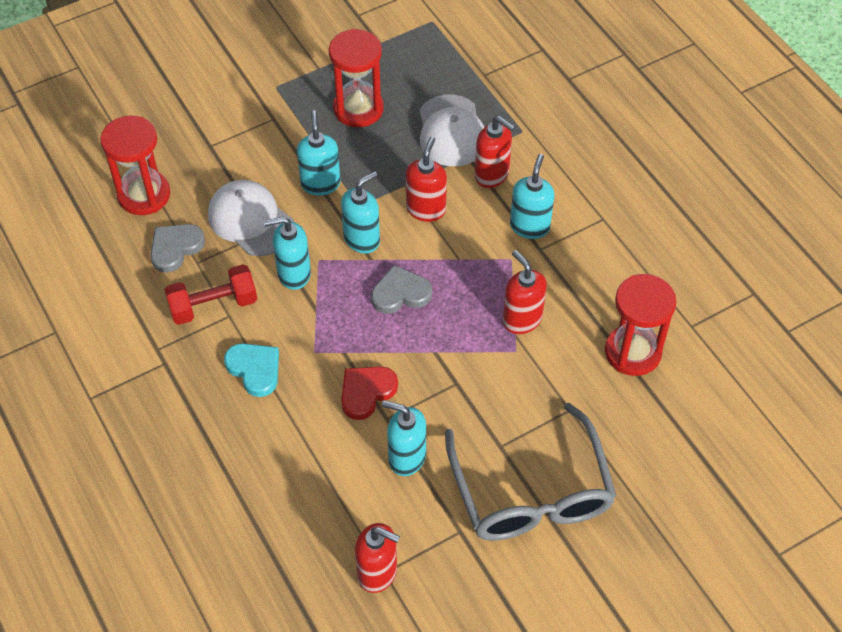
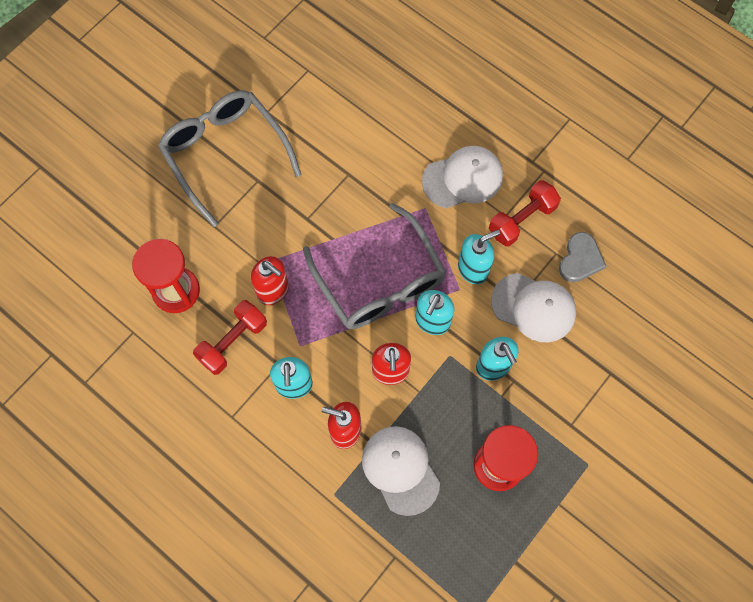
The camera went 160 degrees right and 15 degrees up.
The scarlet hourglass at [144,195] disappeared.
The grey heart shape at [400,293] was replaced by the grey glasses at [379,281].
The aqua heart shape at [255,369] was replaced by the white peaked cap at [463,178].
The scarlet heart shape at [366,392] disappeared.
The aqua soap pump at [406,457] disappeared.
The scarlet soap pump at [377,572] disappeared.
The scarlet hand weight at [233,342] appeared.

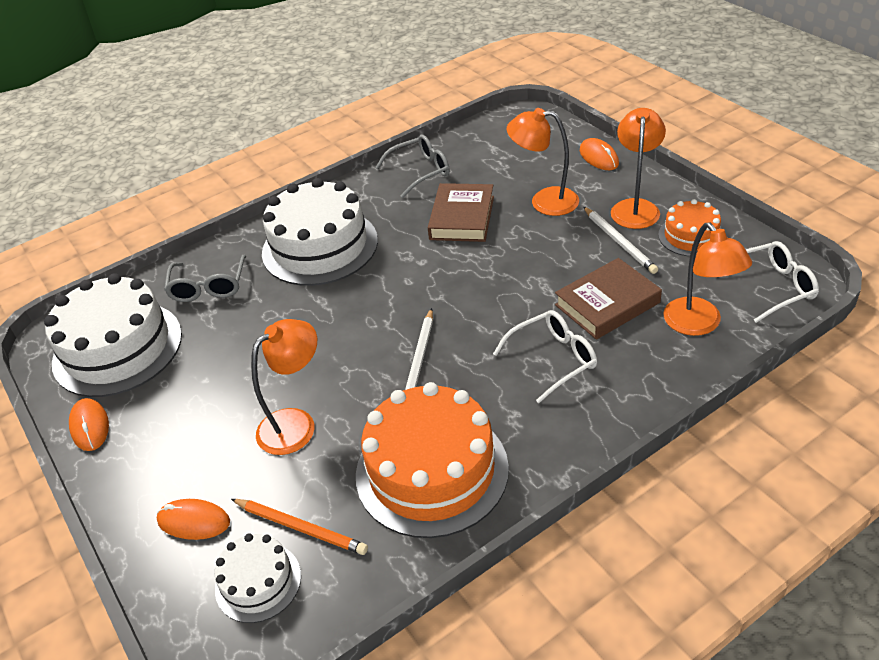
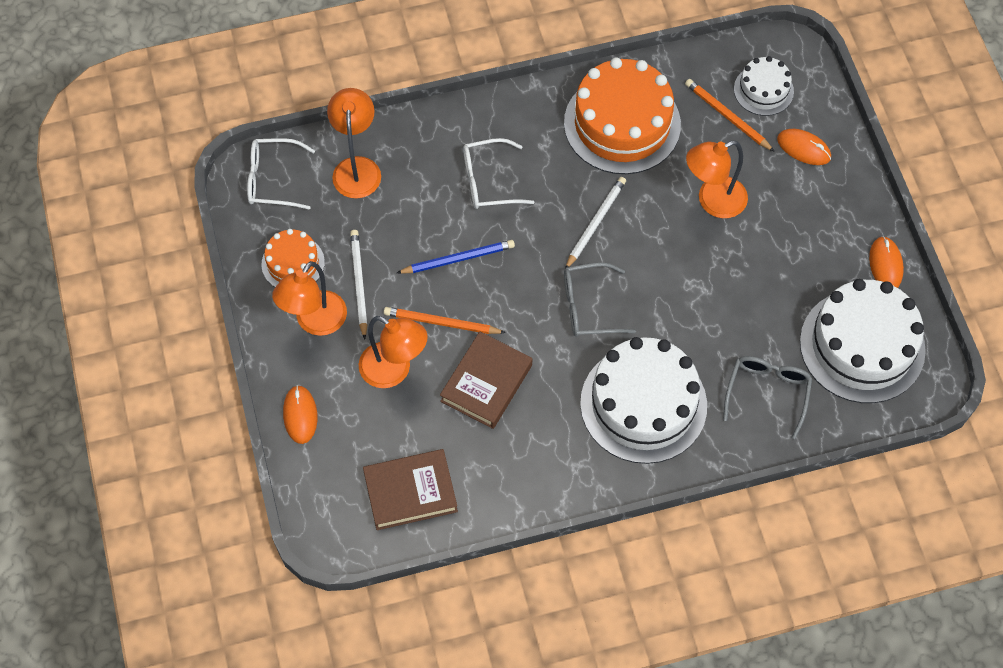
The camera went 165 degrees left and 20 degrees up.
The grey glasses moved from [420,172] to [589,307].
The russet book moved from [607,304] to [410,492].
The cobalt pencil at [458,259] appeared.
The bright orange pencil at [441,323] appeared.

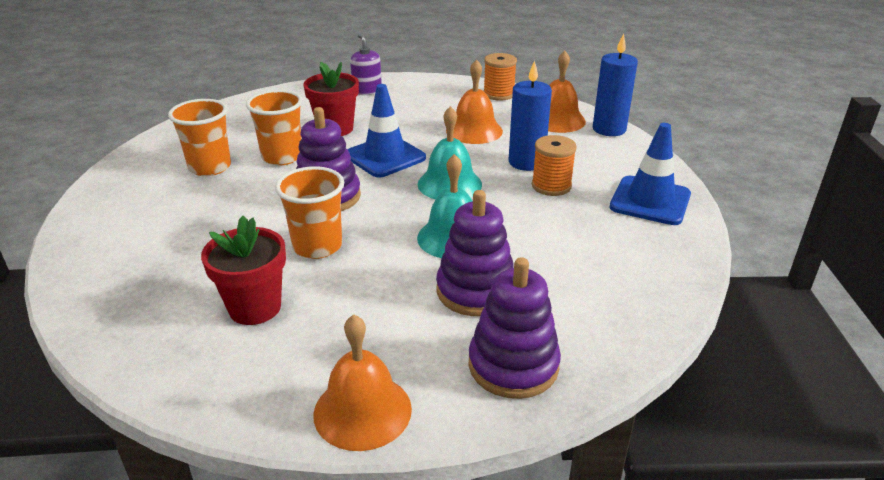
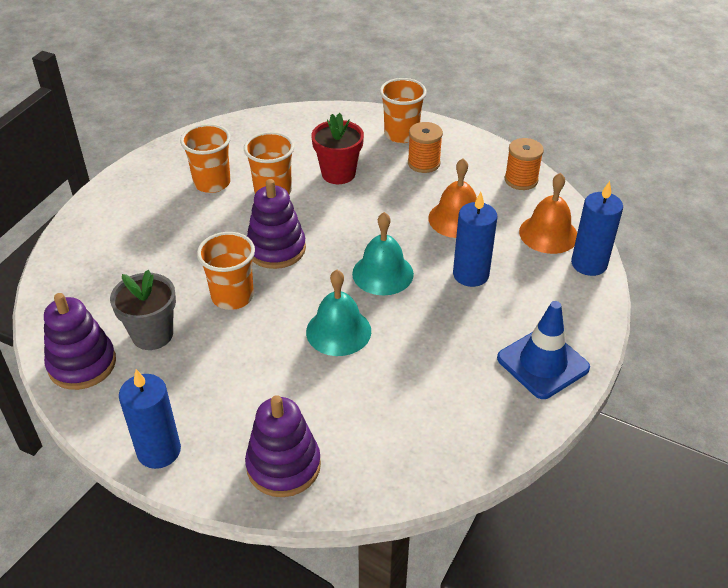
The camera went 30 degrees right and 10 degrees up.
The royal purple soap pump at [367,91] was replaced by the bright orange cup at [401,134].
The cobalt road cone at [385,157] disappeared.
The bright orange spool moved from [551,186] to [423,163].
The royal purple ring stacker moved from [476,291] to [82,364].
The scarlet plant pot at [255,307] became the grey plant pot at [152,335].
The bright orange school bell at [362,411] was replaced by the cobalt wax candle at [159,451].

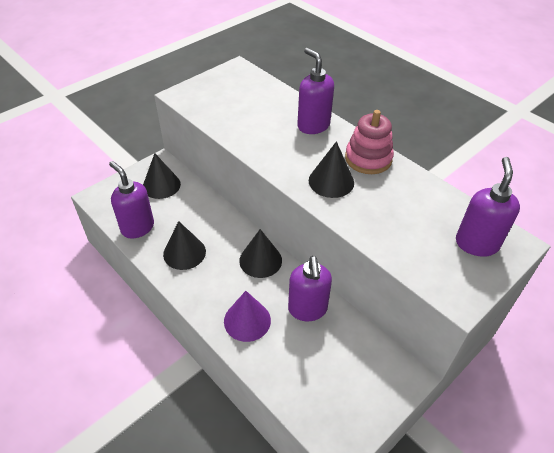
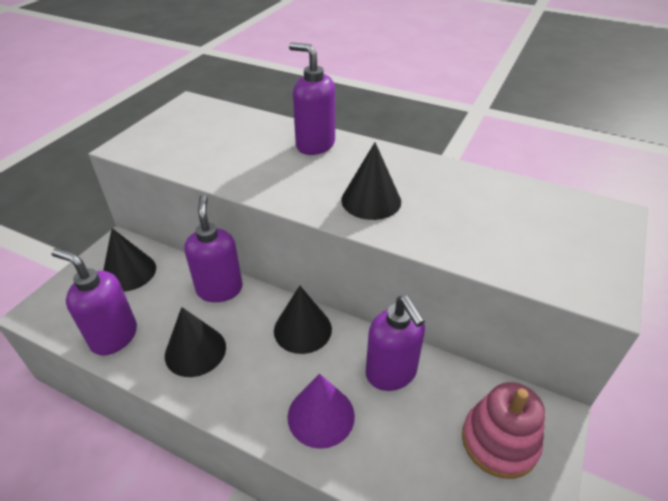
The camera went 20 degrees left and 5 degrees down.
The pink ring stacker moved from [368,159] to [499,441].
The royal purple soap pump moved from [476,243] to [219,289].

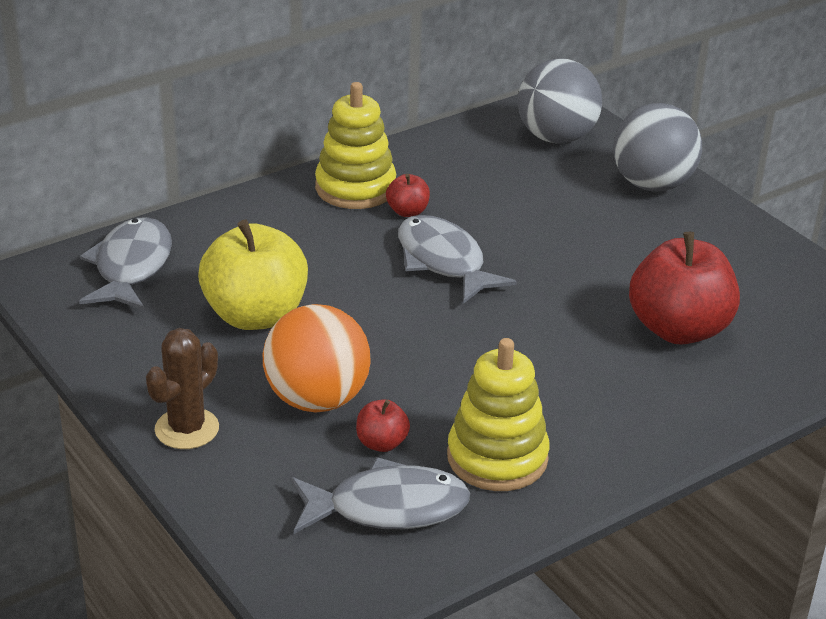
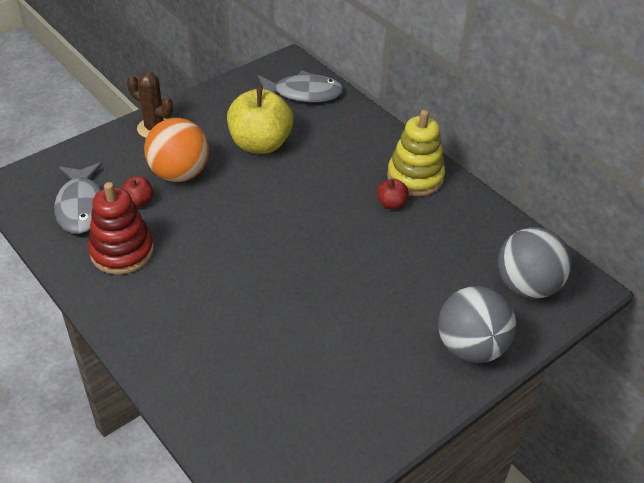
The camera went 85 degrees right and 10 degrees up.
The grey fish at [444,262] disappeared.
The scarlet apple fruit at [678,329] disappeared.
The golden ring stacker at [497,458] became the scarlet ring stacker at [122,251].

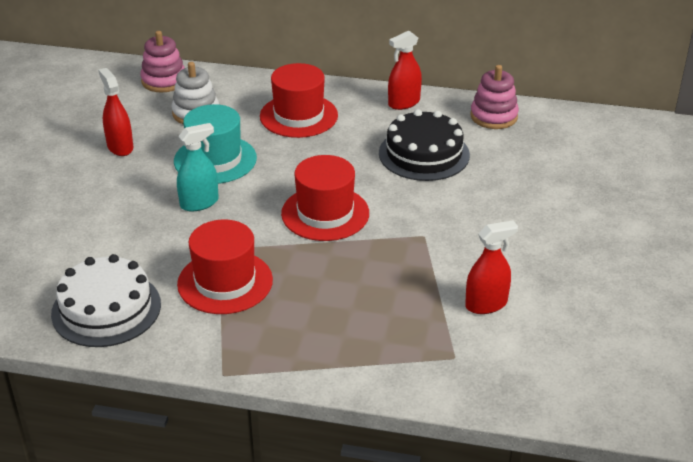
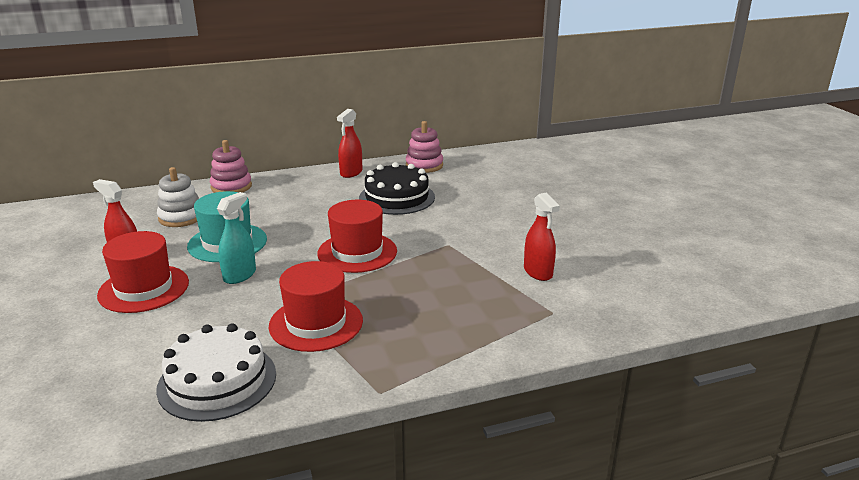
The camera went 30 degrees left and 10 degrees down.
The pink ring stacker moved from [164,81] to [231,187].
The scarlet hat moved from [298,116] to [144,288].
The scarlet spray cleaner at [486,304] turned 120 degrees clockwise.

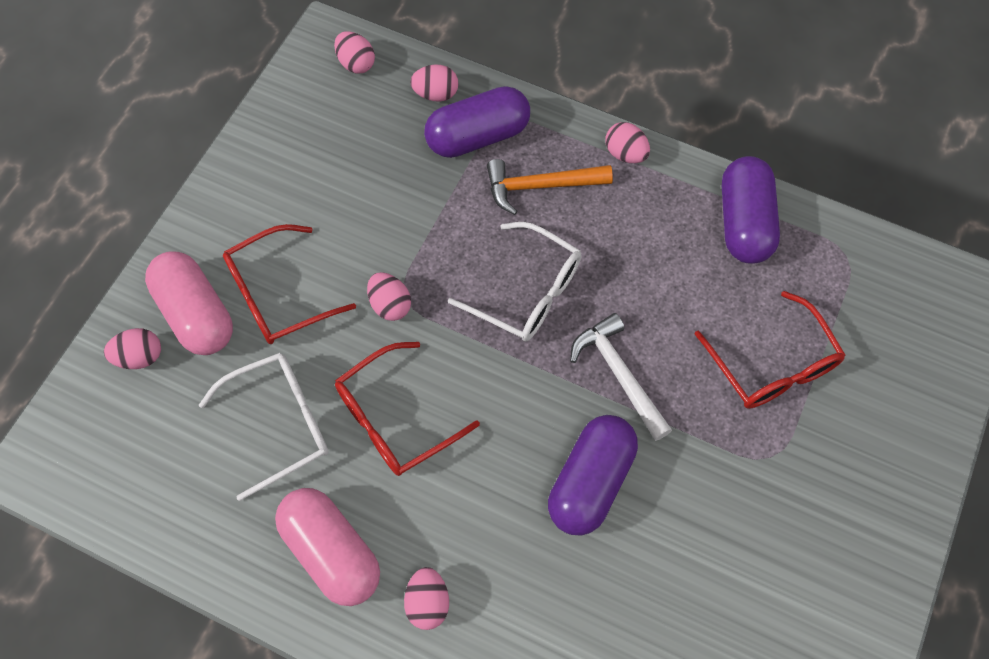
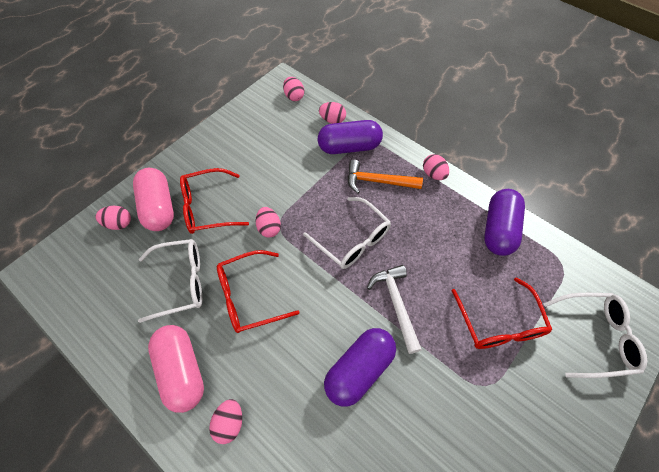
The camera went 15 degrees right and 5 degrees down.
The white glasses at [595,337] appeared.

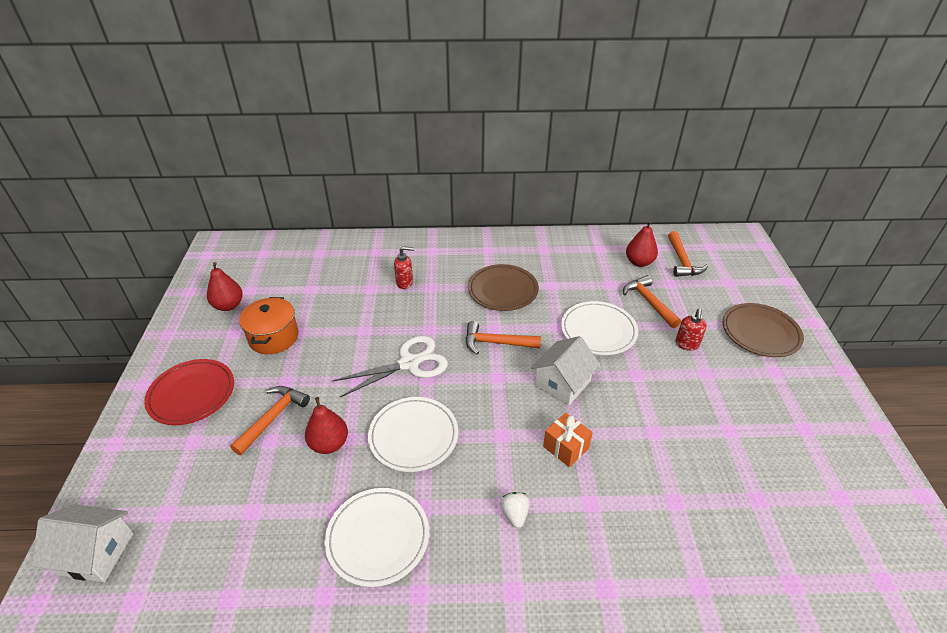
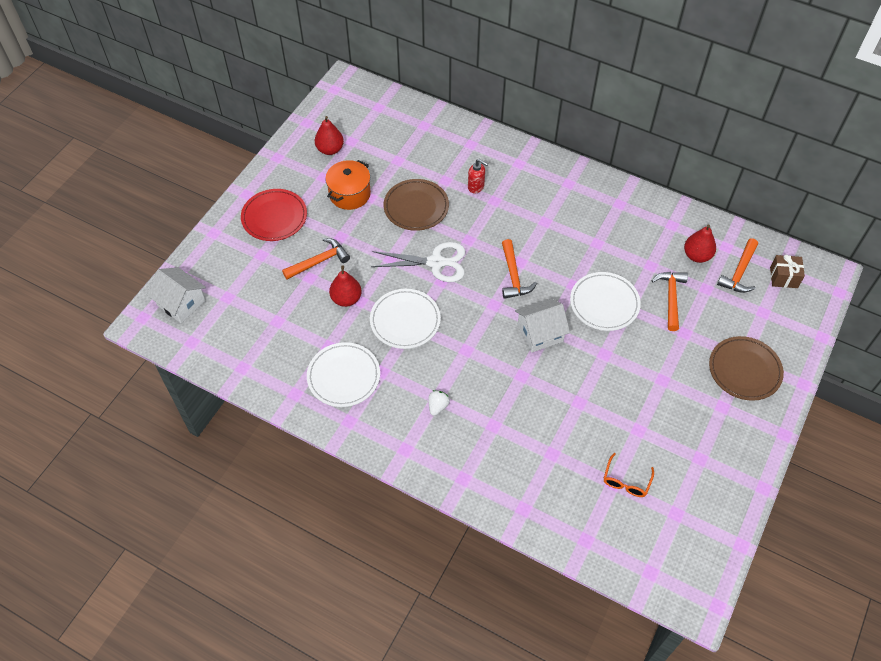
The camera went 30 degrees right and 15 degrees up.
The russet flat dish moved from [503,290] to [416,207].
The scarlet soap pump at [686,344] disappeared.
The bright orange claw hammer at [496,343] turned 135 degrees counterclockwise.
The bright orange gift at [566,447] disappeared.
The russet gift at [783,277] appeared.
The bright orange glasses at [626,481] appeared.

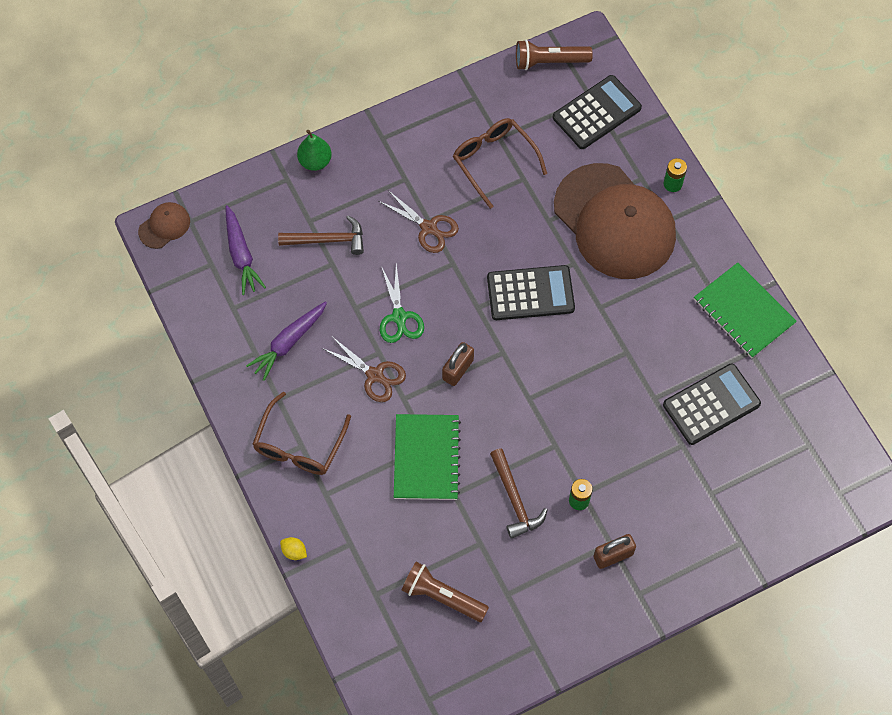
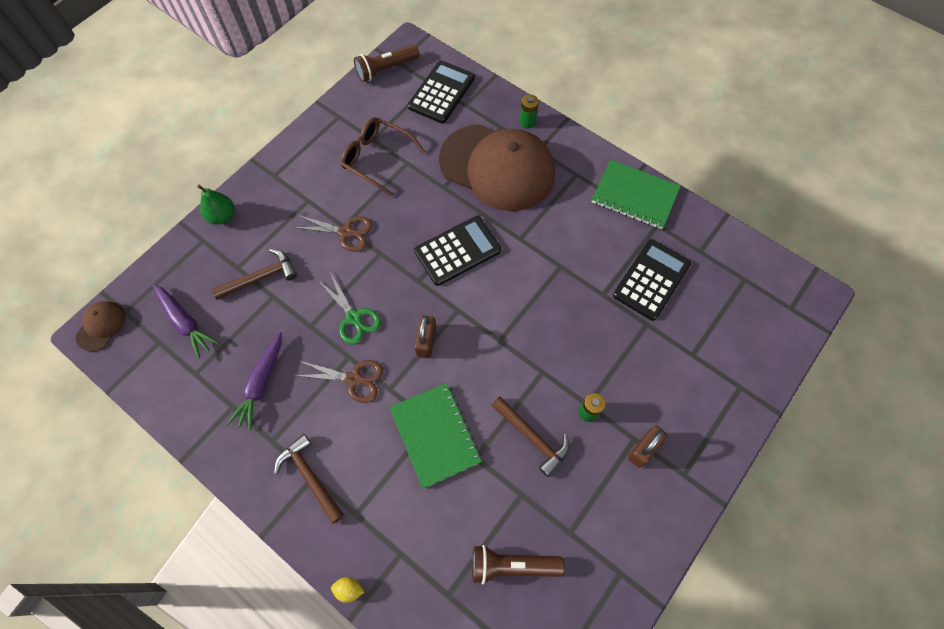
The camera went 25 degrees left and 0 degrees up.
The russet glasses at [299,445] was replaced by the russet claw hammer at [310,477].

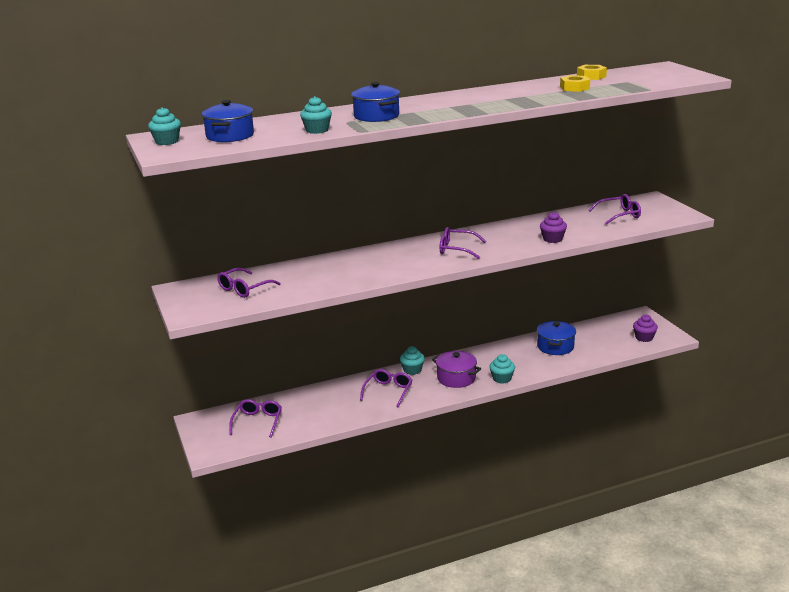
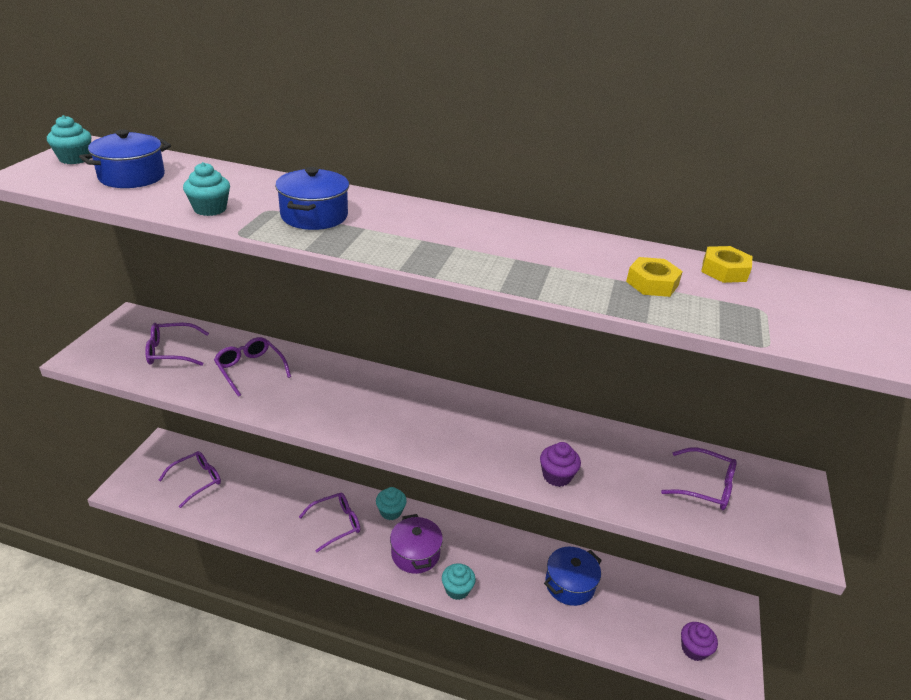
The camera went 35 degrees right and 10 degrees up.
The royal purple glasses moved from [456,249] to [250,369].

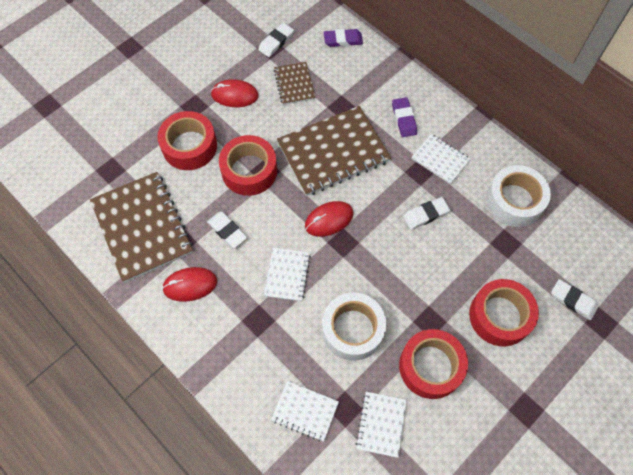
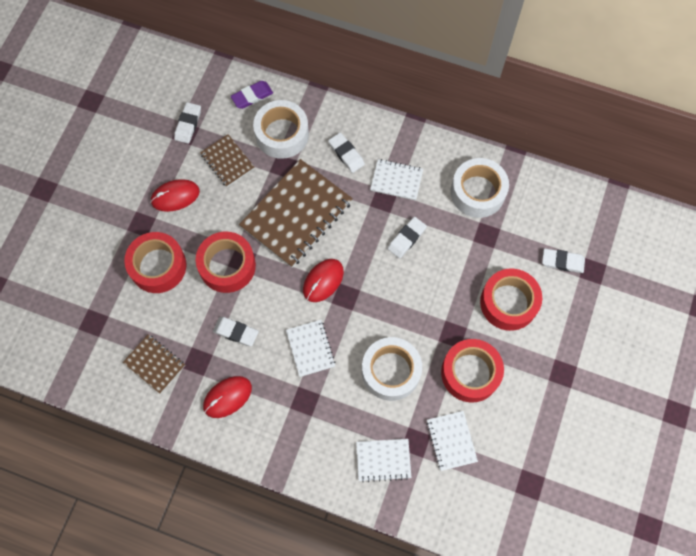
The camera went 25 degrees left and 5 degrees up.
The royal purple pencil eraser at [404,119] became the white pencil eraser at [346,154].
The russet notepad at [142,227] changed to 0.51 times the size.
The white sticky tape at [282,134] appeared.

